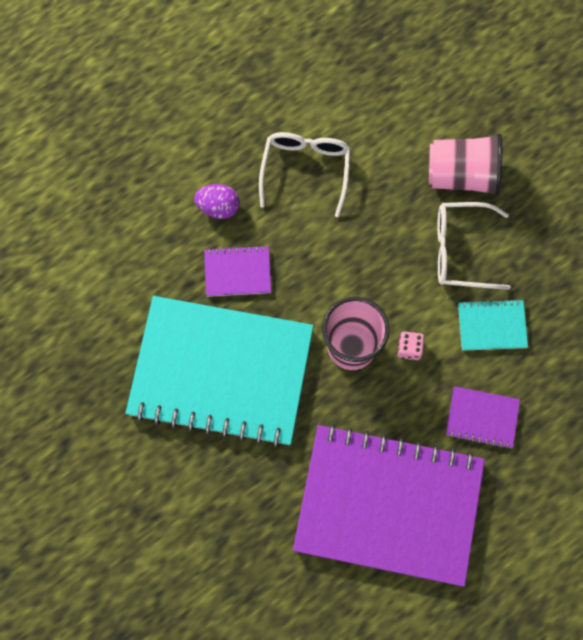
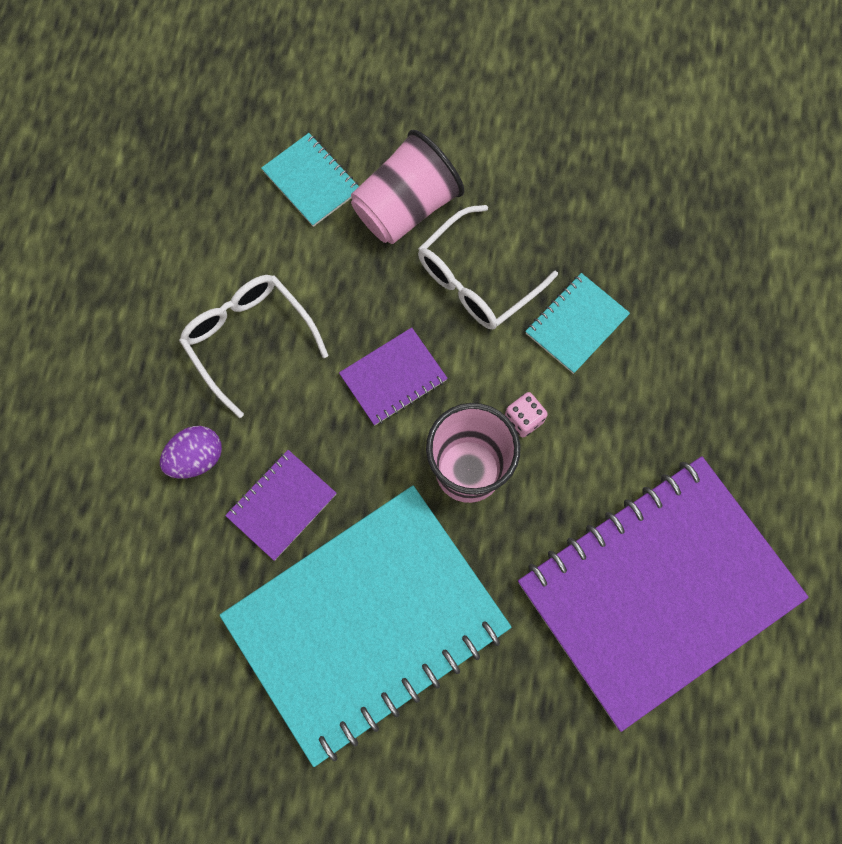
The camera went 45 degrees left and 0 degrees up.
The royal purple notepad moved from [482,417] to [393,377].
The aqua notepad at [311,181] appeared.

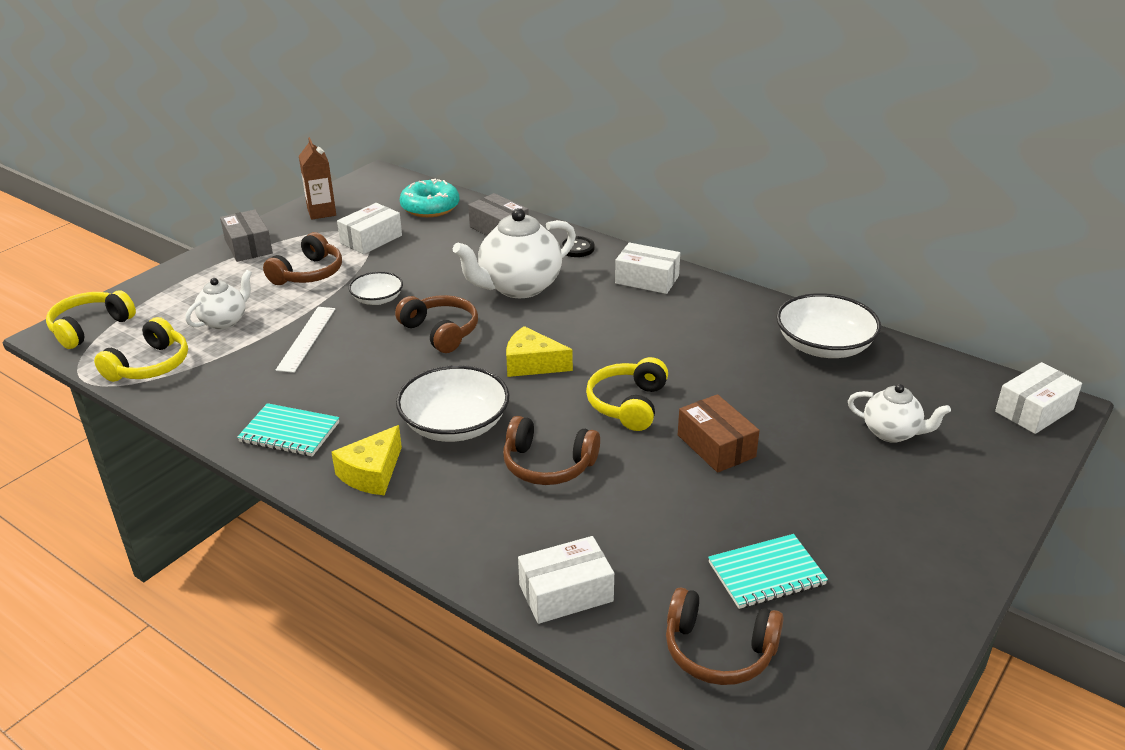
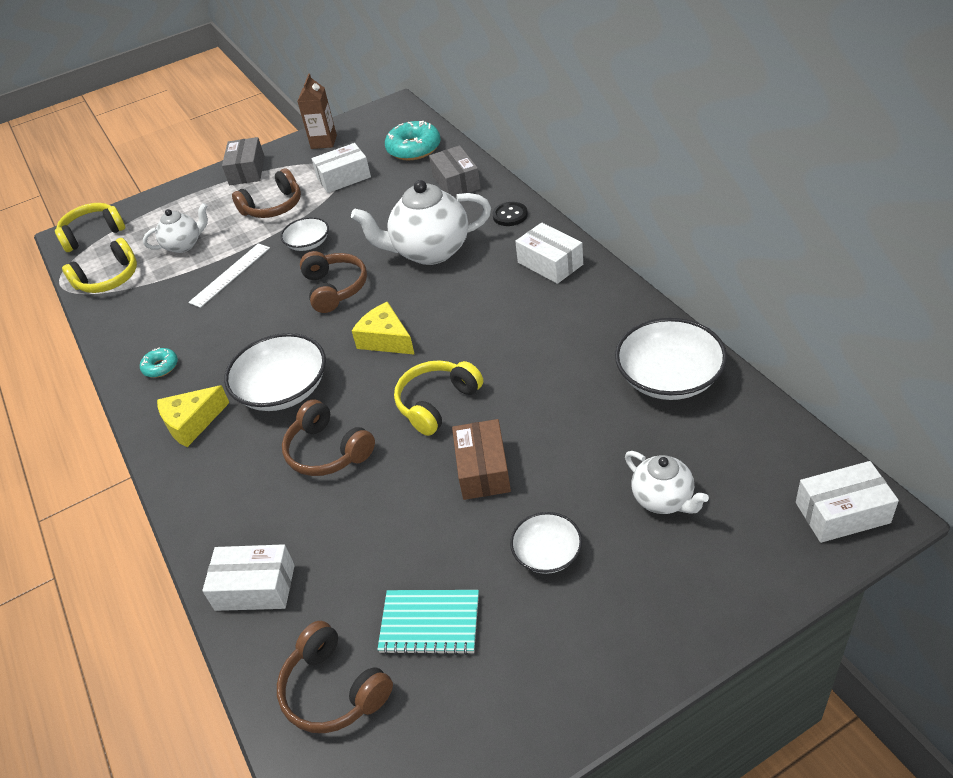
The camera went 30 degrees right and 10 degrees up.
The aqua notepad at [289,432] was replaced by the aqua donut at [161,367].
The white serving bowl at [547,553] appeared.

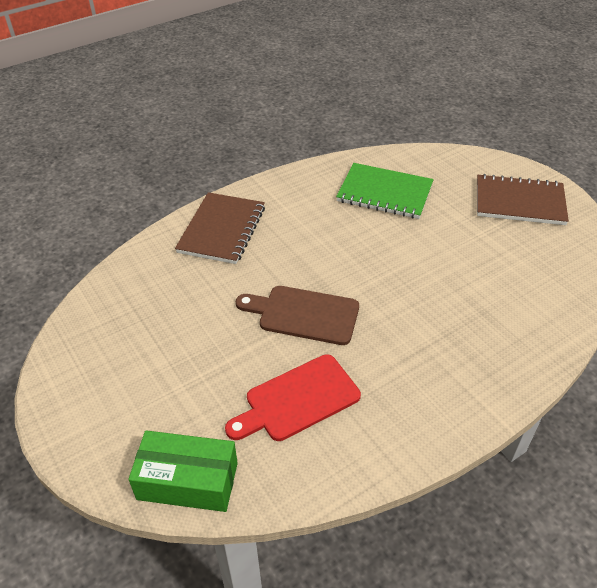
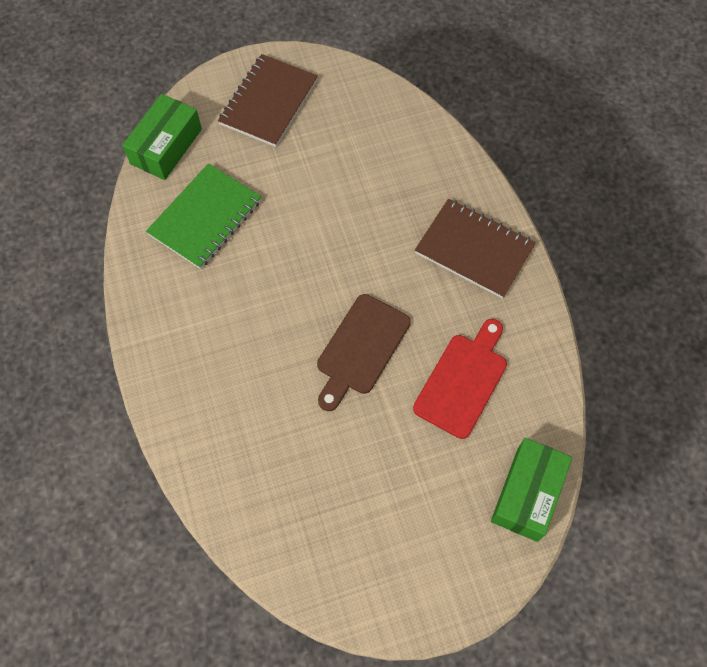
The camera went 75 degrees left and 20 degrees up.
The russet notepad moved from [222,230] to [474,249].
The scarlet cutting board at [297,400] turned 135 degrees counterclockwise.
The green parcel at [166,146] appeared.

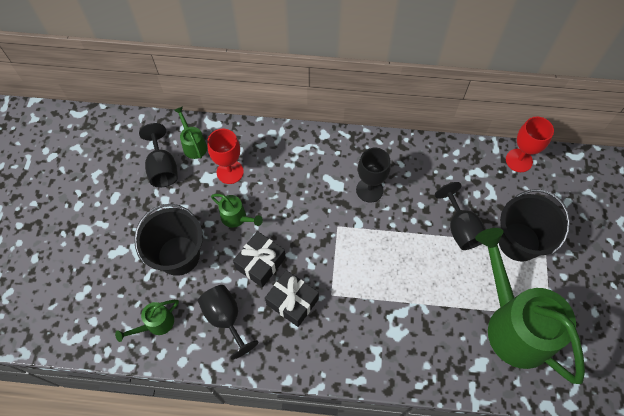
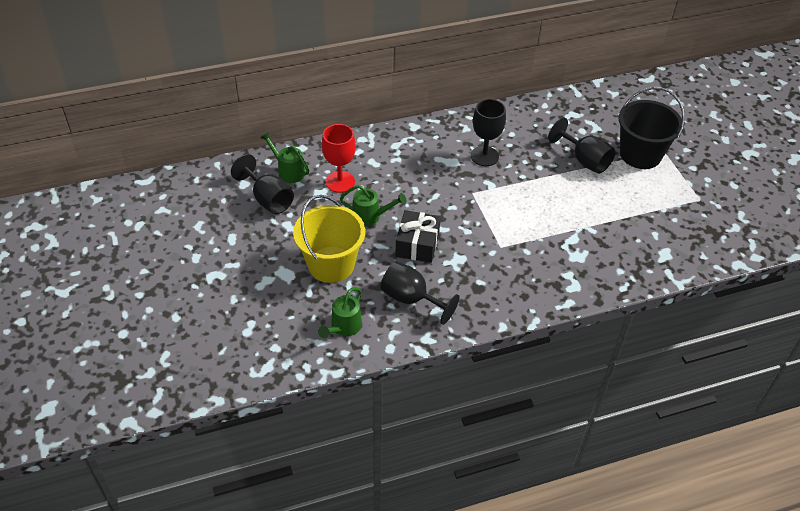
The camera went 25 degrees left and 15 degrees down.
The scarlet wine glass at [519,160] disappeared.
The jet-black sand bucket at [179,255] became the golden sand bucket at [331,264].
The green watering can at [513,324] disappeared.
The jet-black gift at [292,302] disappeared.

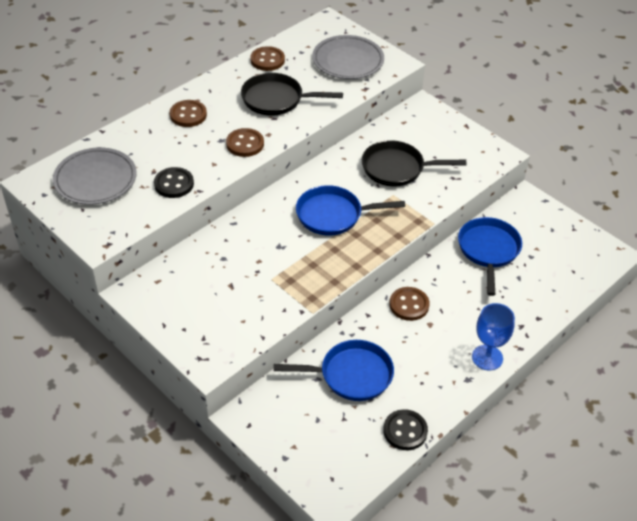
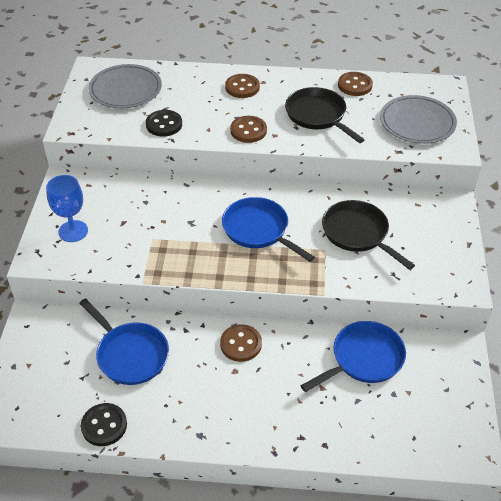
The camera went 50 degrees right and 0 degrees up.
The cobalt wine glass moved from [487,357] to [73,231].

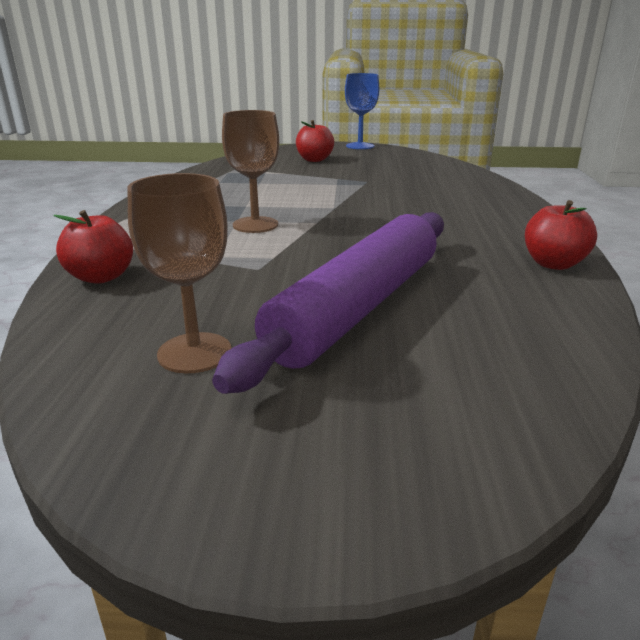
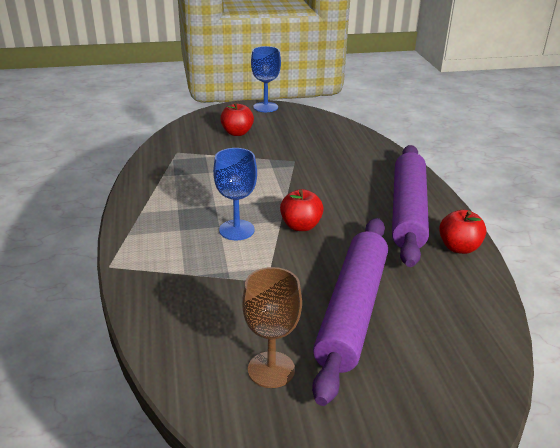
The camera went 15 degrees left and 5 degrees up.
The russet wine glass at [255,225] became the cobalt wine glass at [236,230].
The scarlet apple fruit moved from [101,277] to [301,226].
The royal purple dough roller at [407,211] appeared.

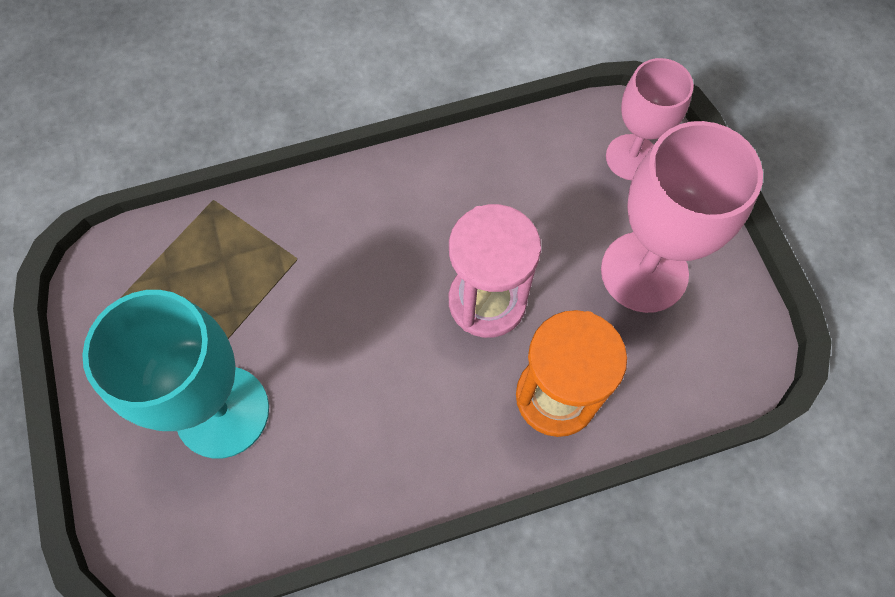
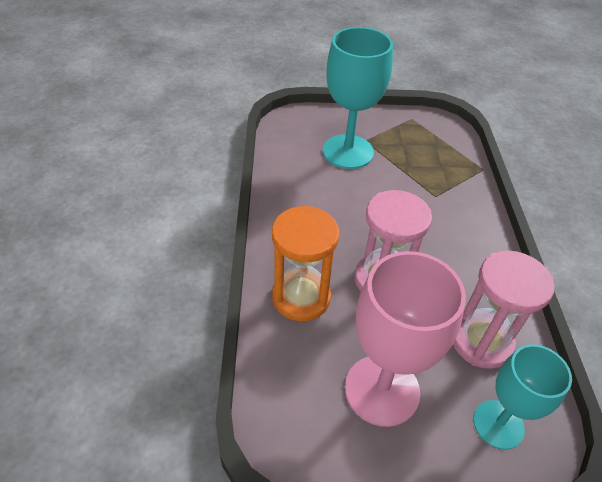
The camera went 105 degrees right and 20 degrees down.
The pink wine glass at [632,157] became the aqua wine glass at [498,424].
The pink hourglass at [481,341] appeared.

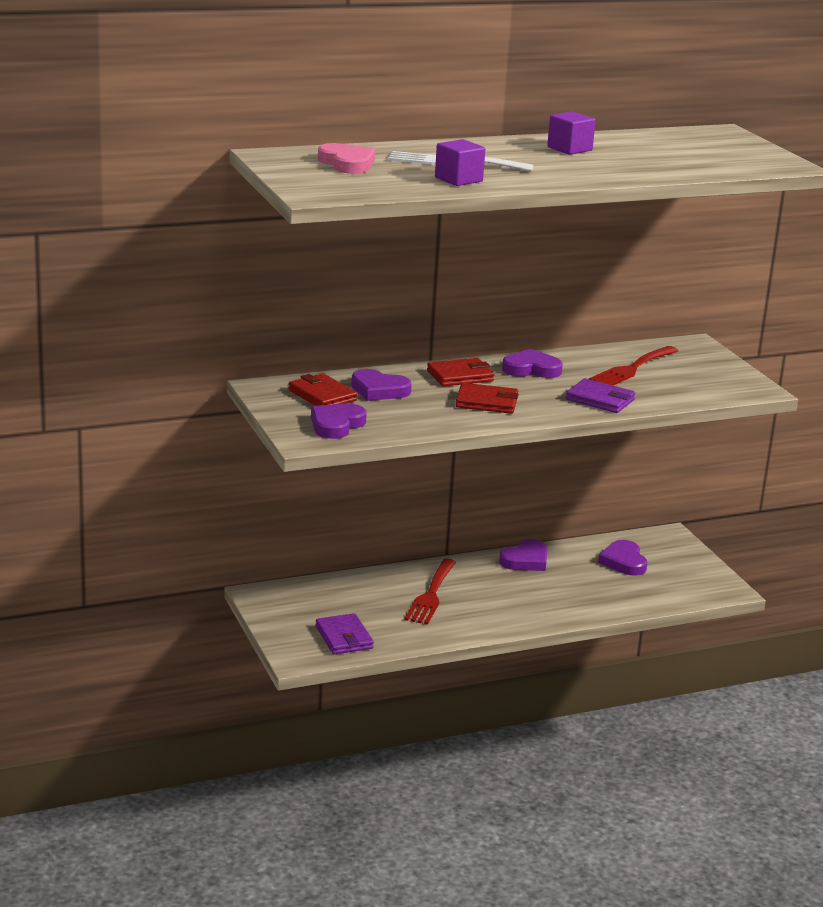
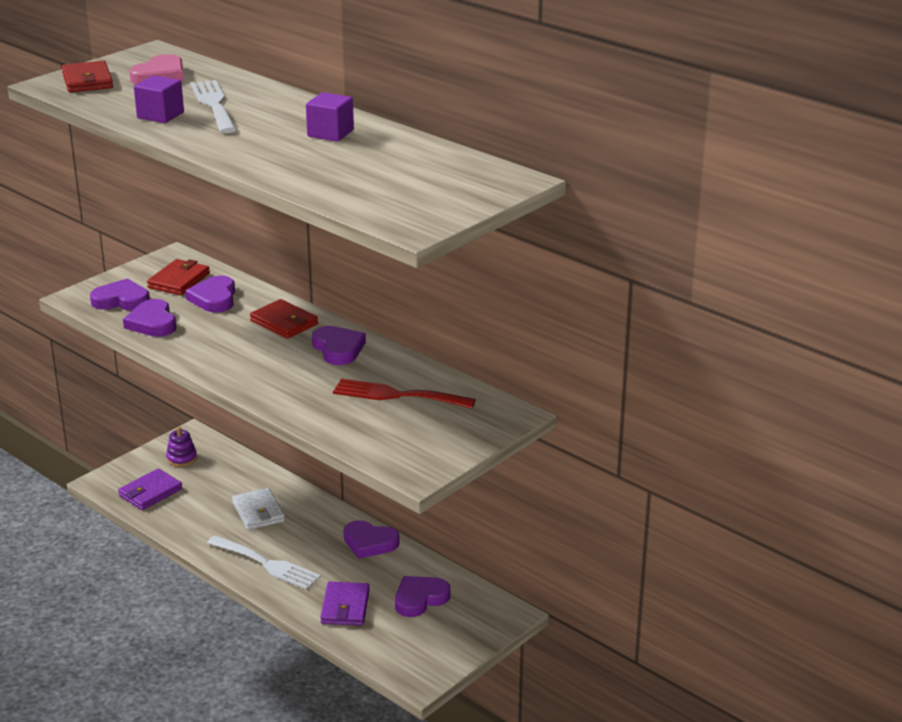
The camera went 65 degrees right and 5 degrees up.
The royal purple billfold moved from [600,400] to [345,607].
The scarlet billfold moved from [486,402] to [87,81].
The scarlet table fork at [431,595] was replaced by the white billfold at [258,512].
The royal purple heart shape at [152,323] appeared.
The royal purple ring stacker at [181,458] appeared.
The white table fork at [267,564] appeared.

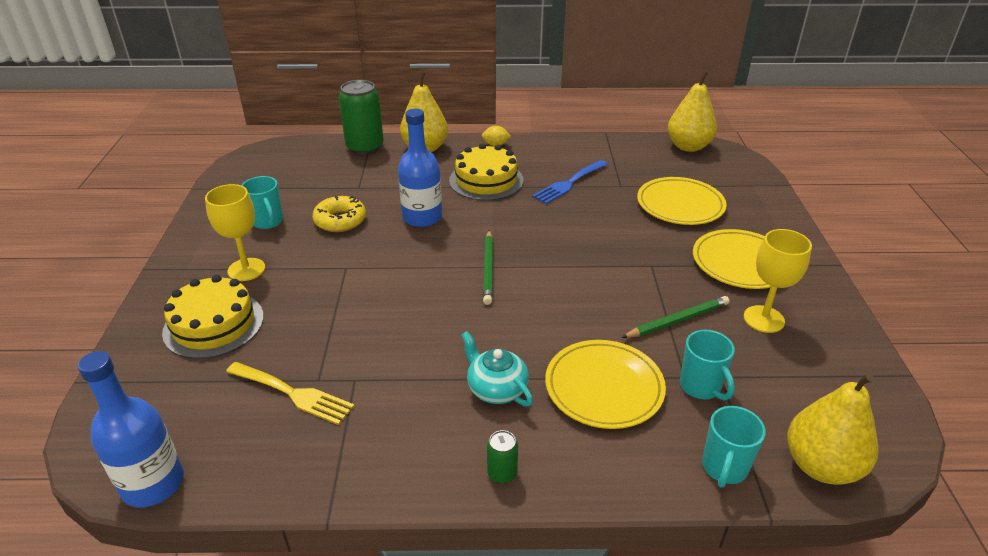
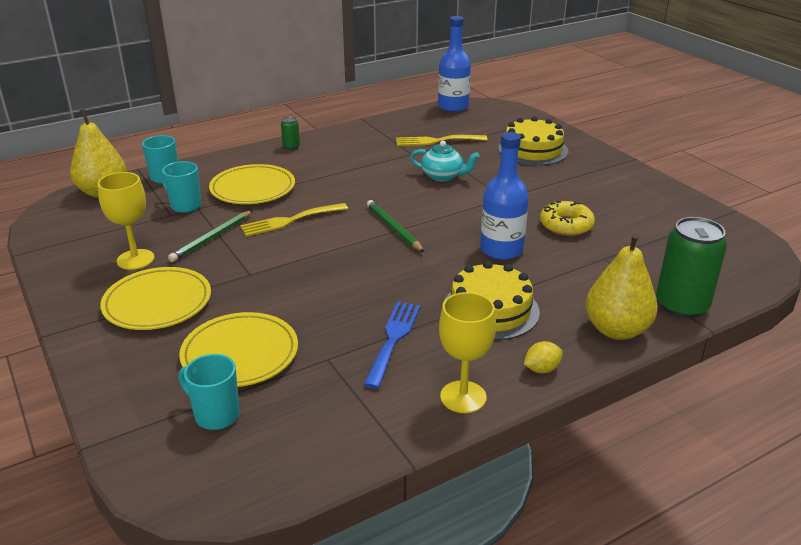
The camera went 150 degrees right and 5 degrees down.
The golden pear fruit at [688,147] disappeared.
The aqua mug moved from [268,222] to [215,415].
The golden wine glass moved from [246,269] to [463,397].
The aqua teapot moved from [496,389] to [443,176].
The golden table fork at [290,220] appeared.

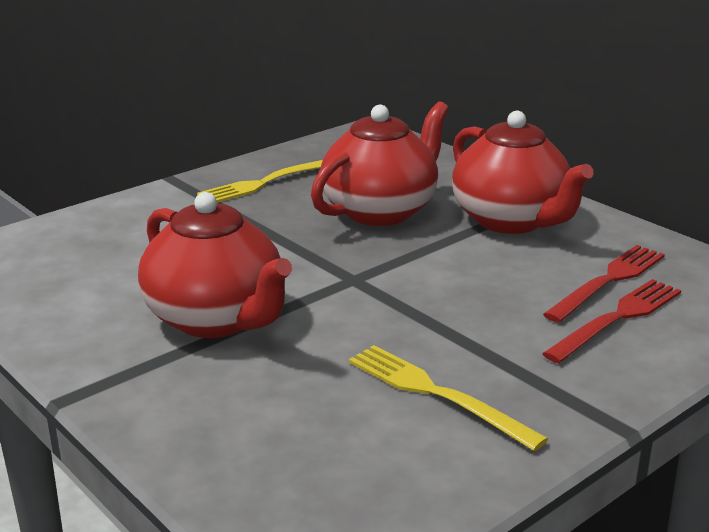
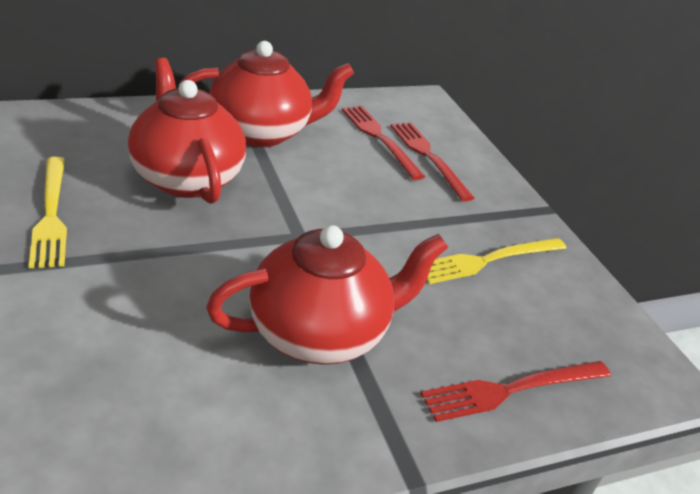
The camera went 75 degrees left and 10 degrees up.
The scarlet table fork at [512,389] appeared.

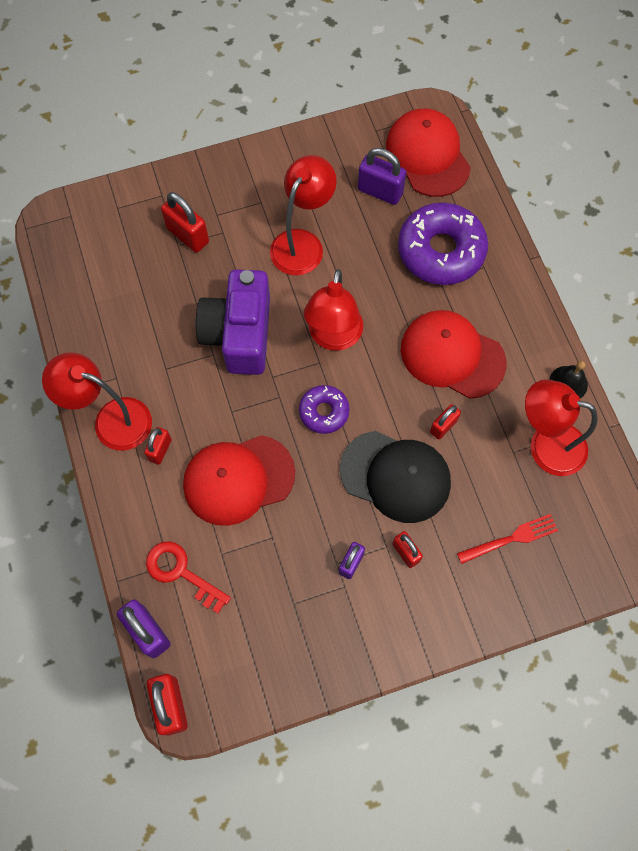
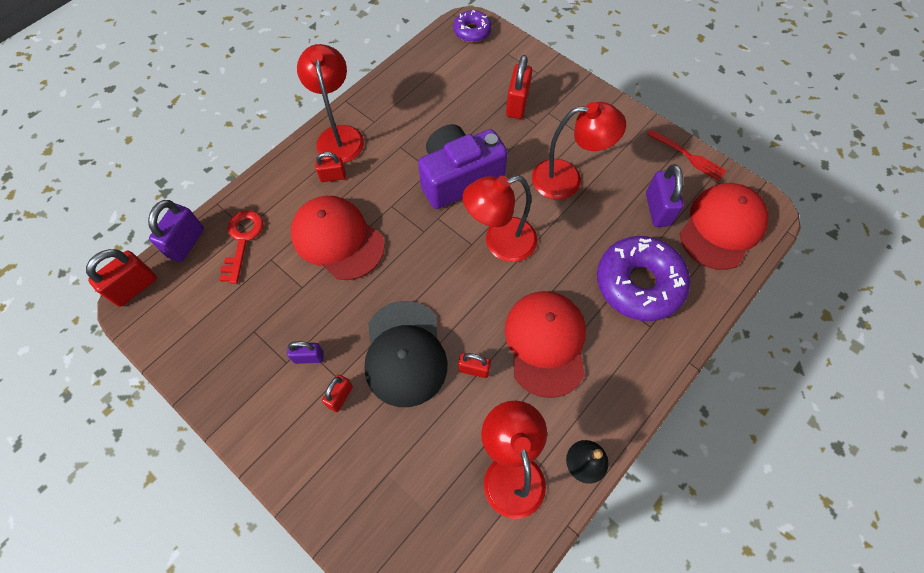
The camera went 60 degrees right and 5 degrees down.
The royal purple donut moved from [324,412] to [472,31].
The scarlet table fork moved from [511,539] to [688,156].

